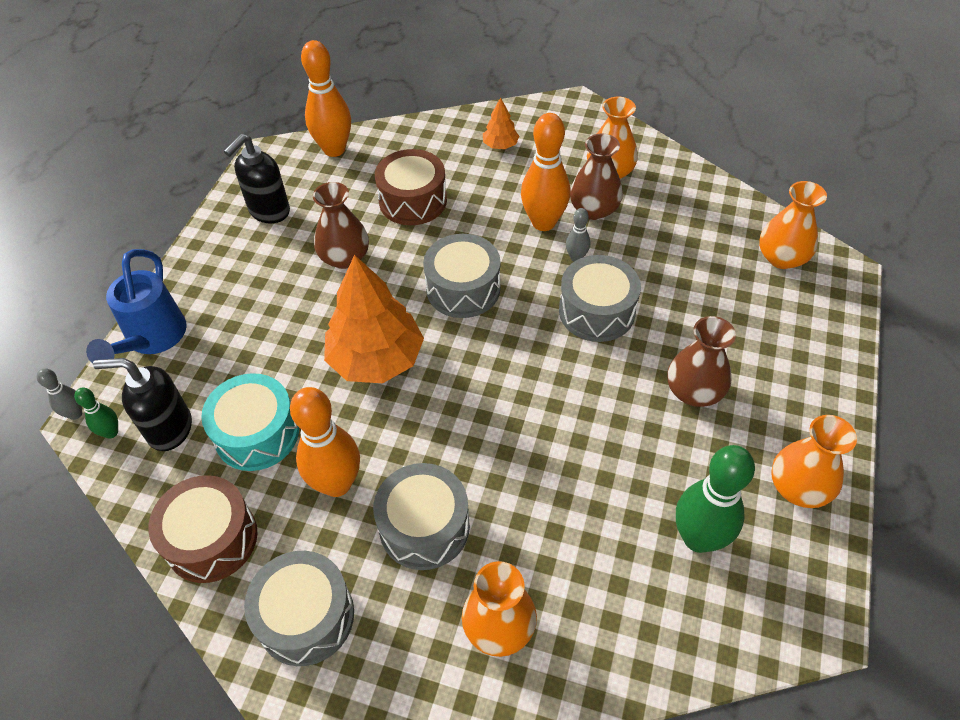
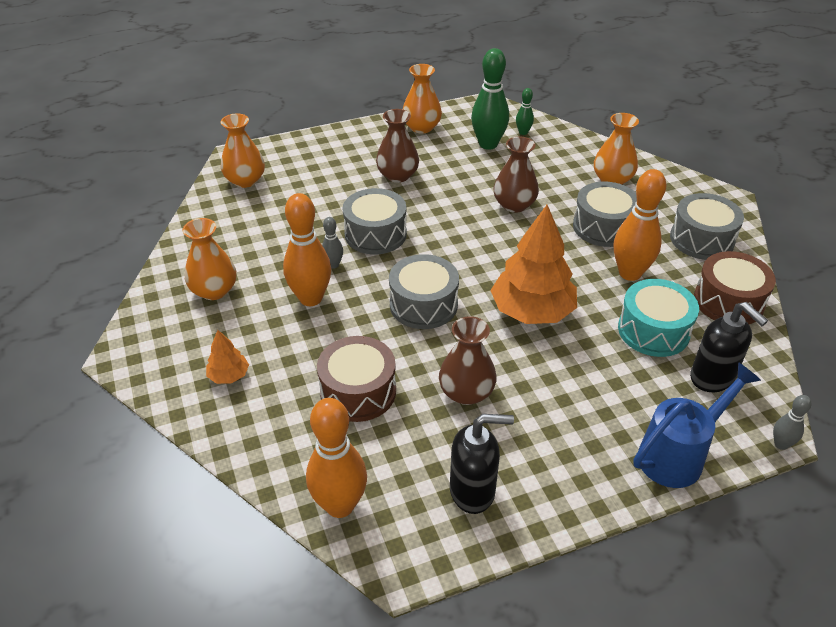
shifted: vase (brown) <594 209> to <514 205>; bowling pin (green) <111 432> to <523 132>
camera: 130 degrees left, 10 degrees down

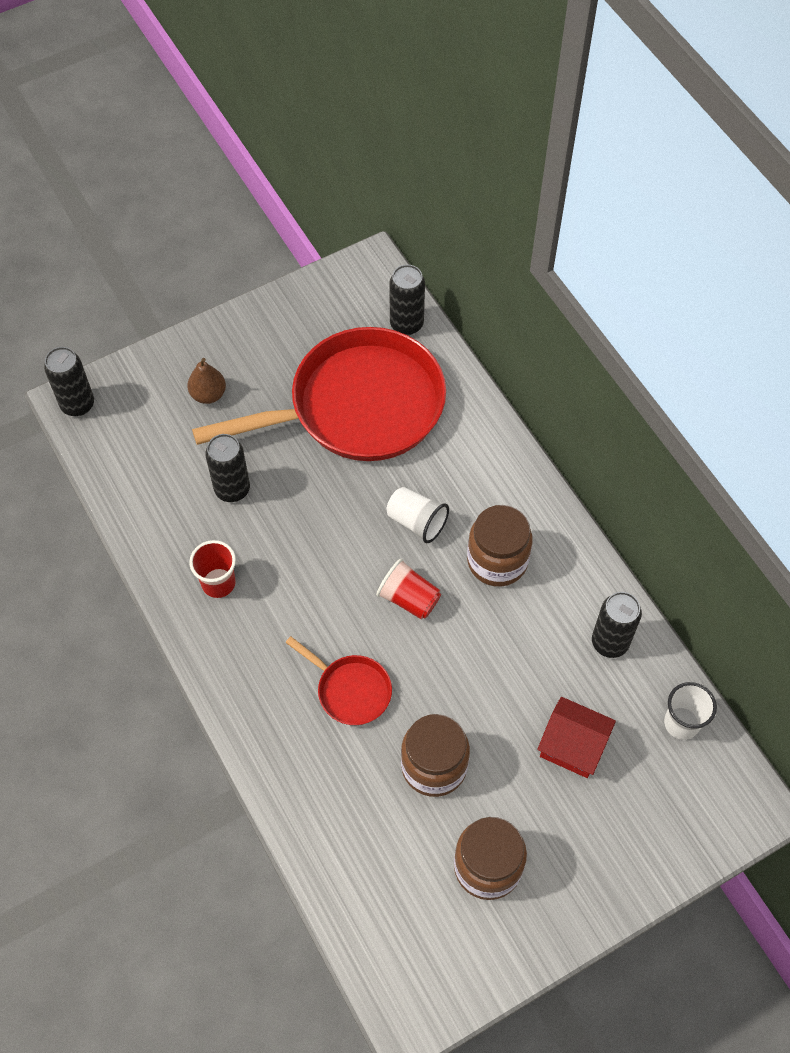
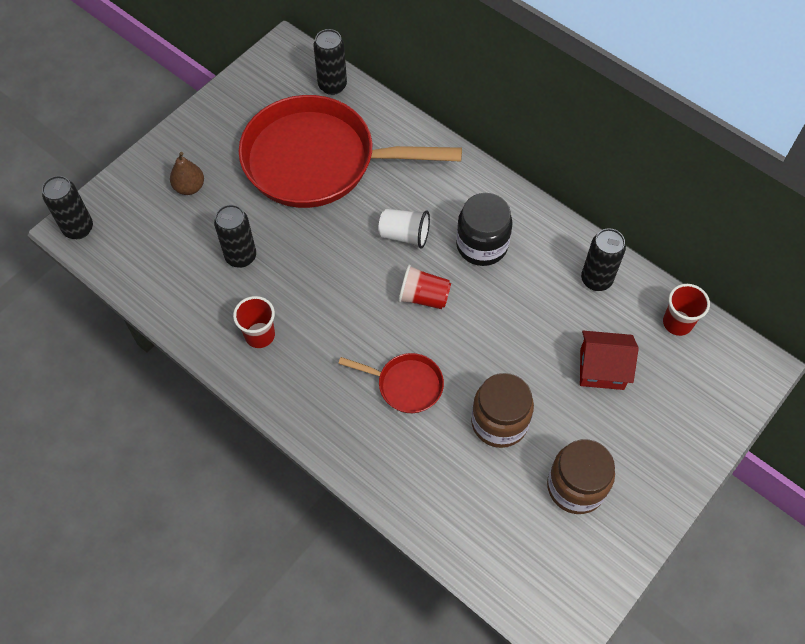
repainted: jar (brown) <497 561> to jar (black) <482 245>; cup (white) <681 723> to cup (red) <677 323>
rotated: pan (red) <357 407> = <318 161> 135 degrees counterclockwise
camera: 20 degrees left, 0 degrees up

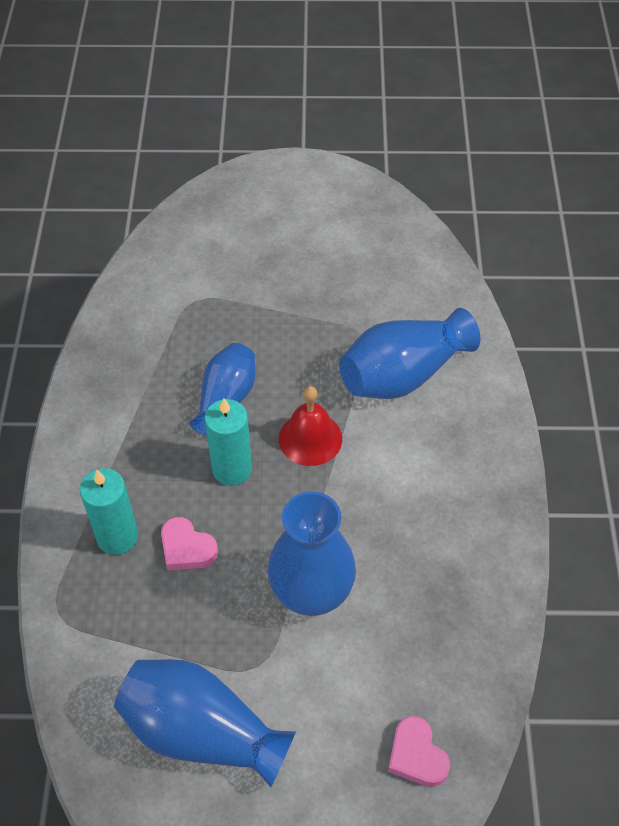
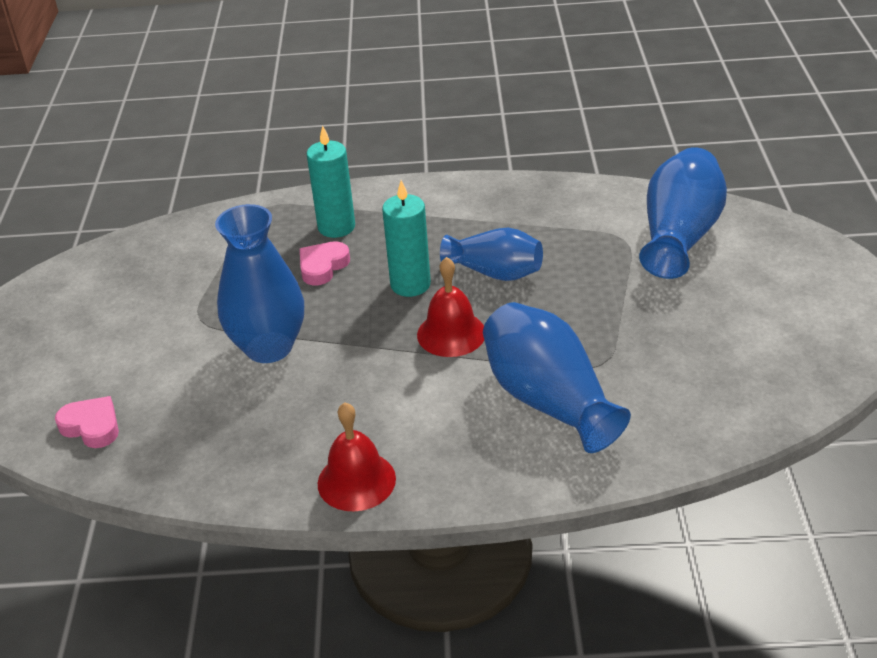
new: bell (red) <356 481>
shifted: vase (blue) <202 732> to <679 236>
rotated: heart (pink) <416 755> = <92 426> 60 degrees clockwise
camera: 90 degrees right, 15 degrees down

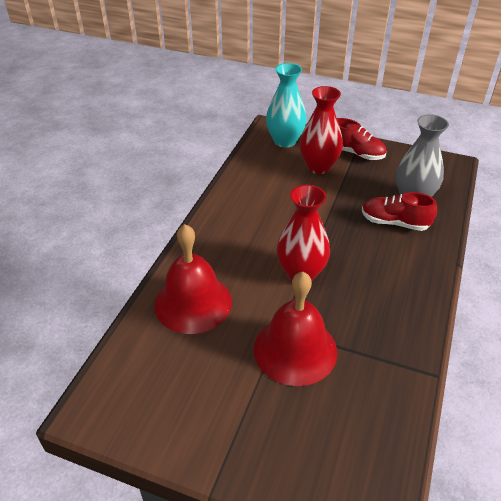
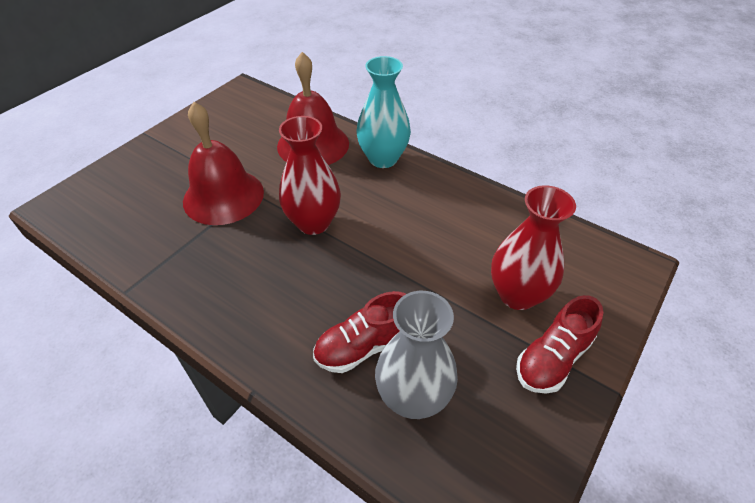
shifted: vase (turquoise) <285 141> to <383 158>
rotated: shoe (red) <394 223> = <364 346> 150 degrees counterclockwise
camera: 105 degrees right, 5 degrees up

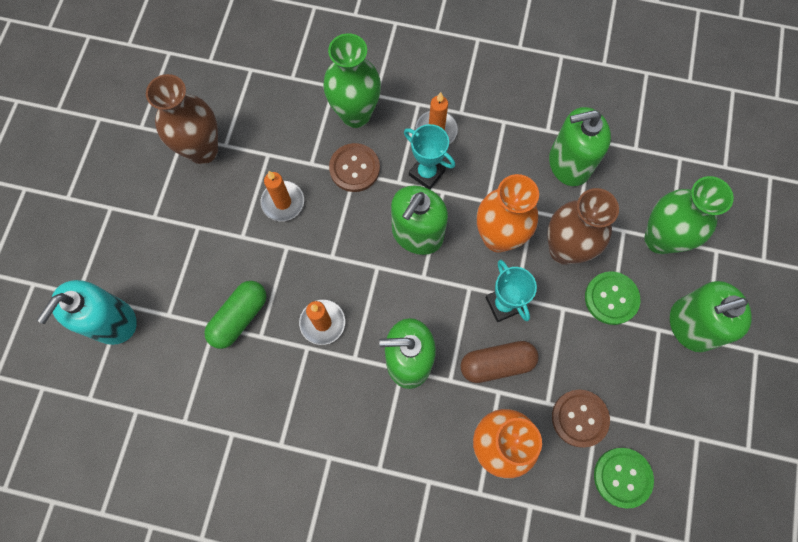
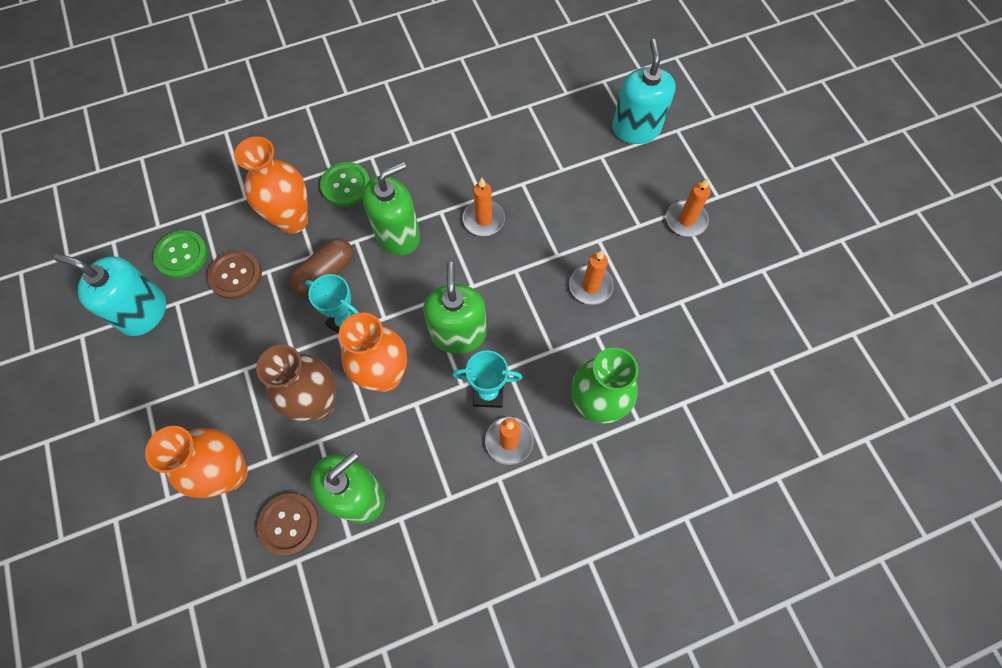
gone: vase (brown) <203 150>; capsule (green) <239 317>; soap dispenser (green) <691 325>
new: soap dispenser (turquoise) <143 312>; candle (orange) <686 220>
shifted: button (brown) <354 168> to <289 524>; button (green) <611 298> to <346 185>
repainted: vase (green) <659 239> to vase (orange) <230 473>
camera: 145 degrees right, 5 degrees down

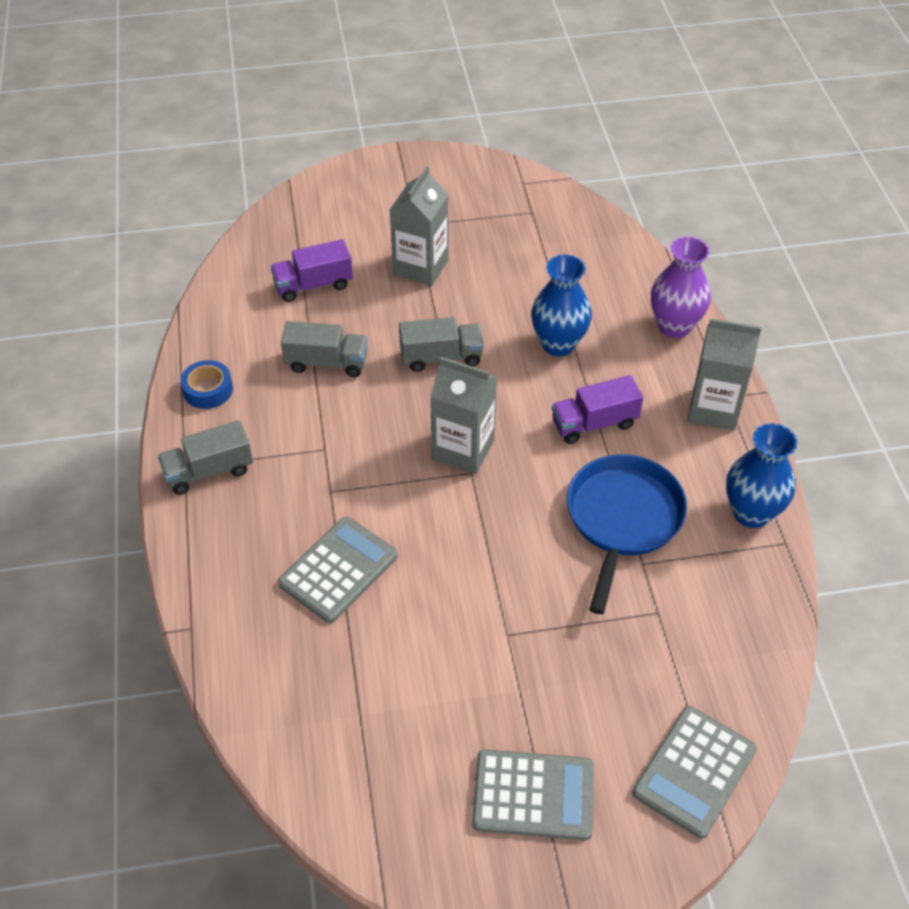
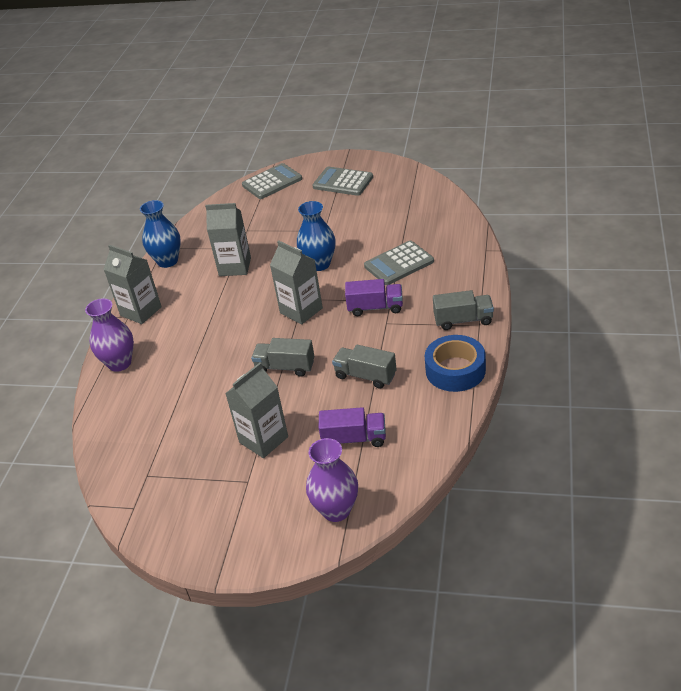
new: vase (purple) <336 510>
shifted: vase (blue) <558 344> to <319 264>; truck (purple) <594 423> to <375 308>
swapped: pan (blue) <623 519> to carton (grey) <235 267>
scaled: tape (blue) <208 390> = <455 370> x1.64
camera: 155 degrees left, 10 degrees down

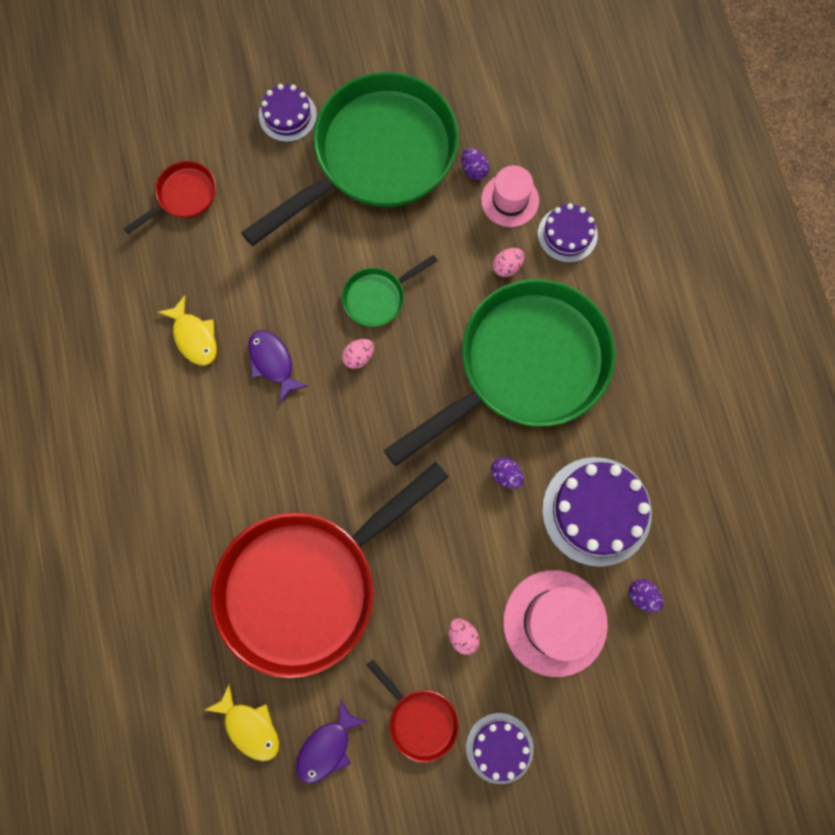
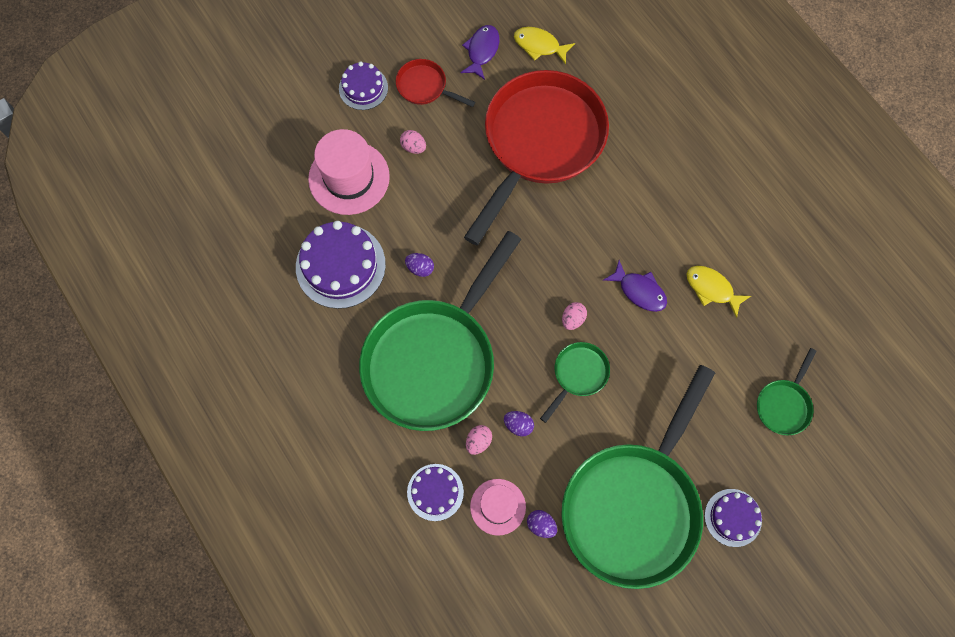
shifted: egg (purple) <642 596> to <518 425>
repainted: pan (red) <183 196> to pan (green) <784 405>
camera: 160 degrees right, 5 degrees down

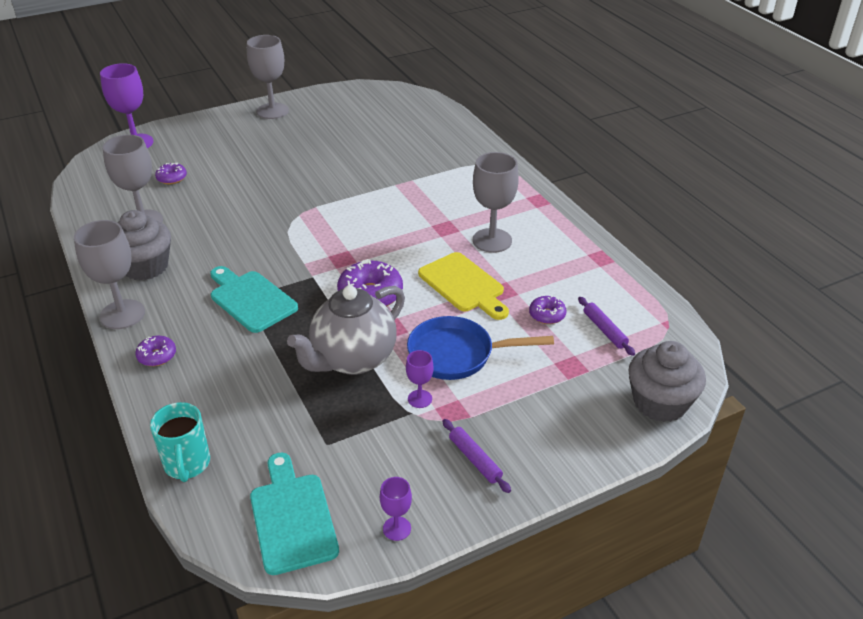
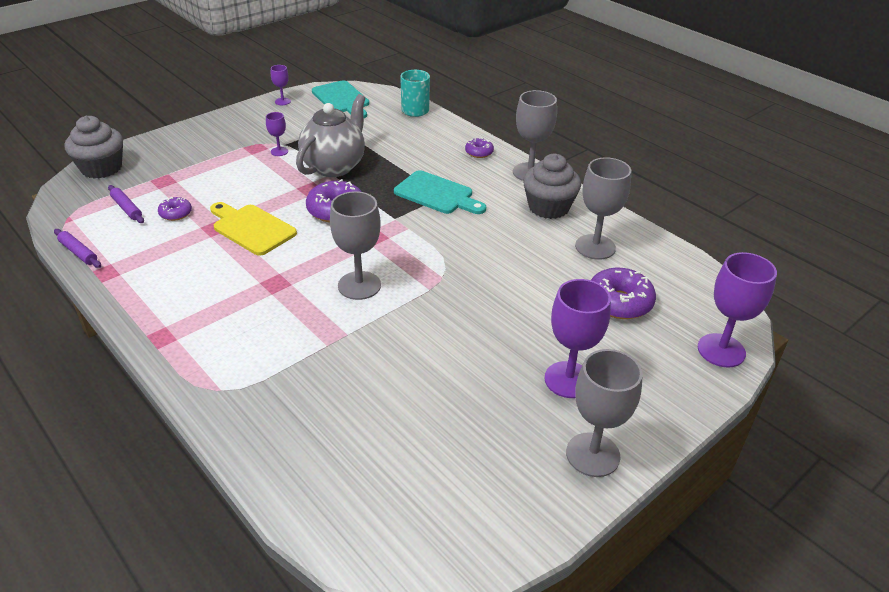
gone: pan (blue) <457 354>
new: goblet (purple) <568 380>
shifted: rolling pin (purple) <475 459> to <78 252>; goblet (grey) <492 240> to <359 285>
scaled: donut (purple) <172 178> = <619 302> x1.82
camera: 165 degrees right, 0 degrees up

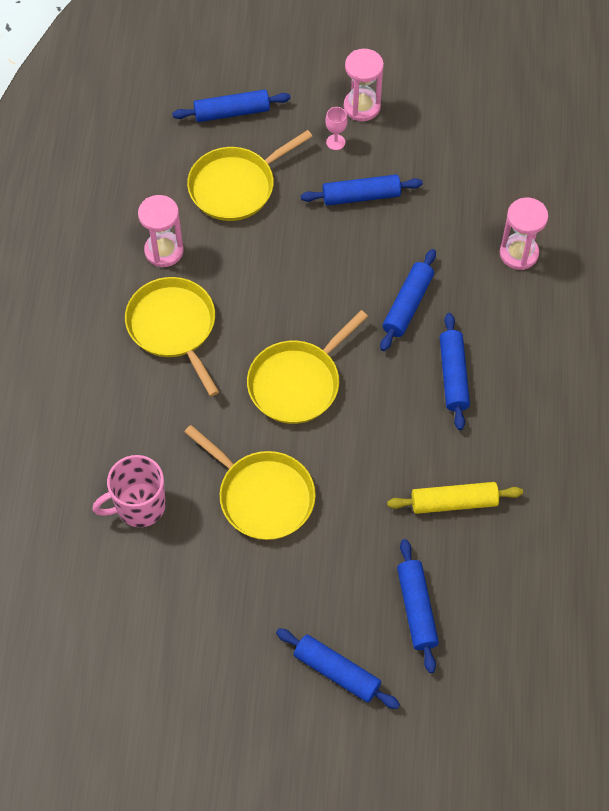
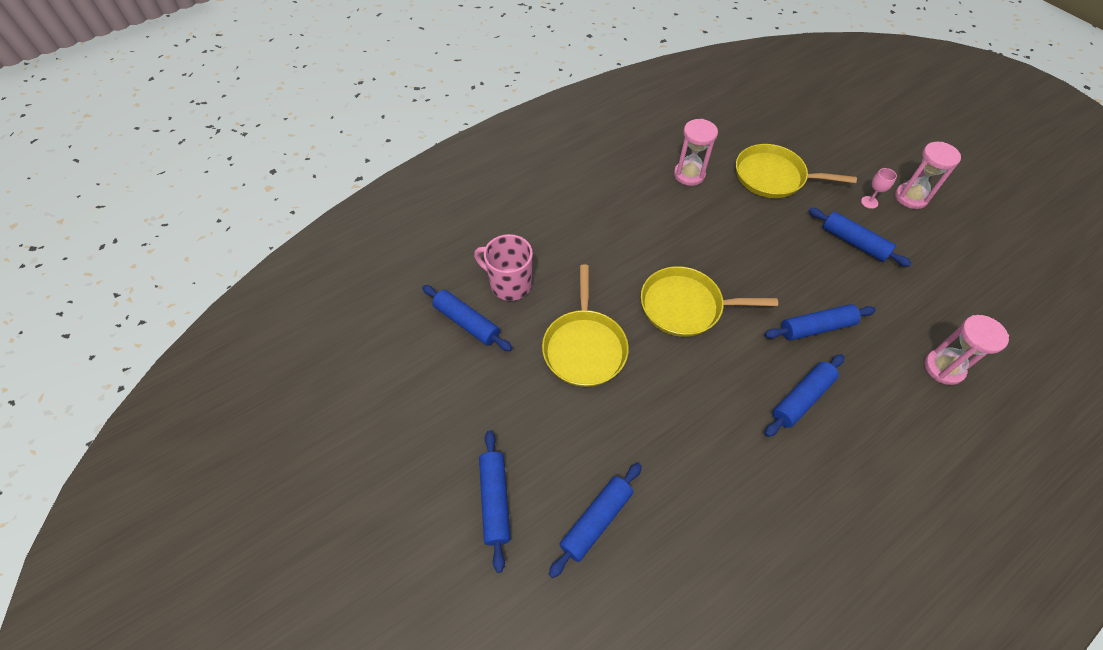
gone: pan (yellow) <173 327>; rolling pin (yellow) <454 502>
shifted: rolling pin (blue) <232 112> to <467 322>
camera: 50 degrees right, 5 degrees down

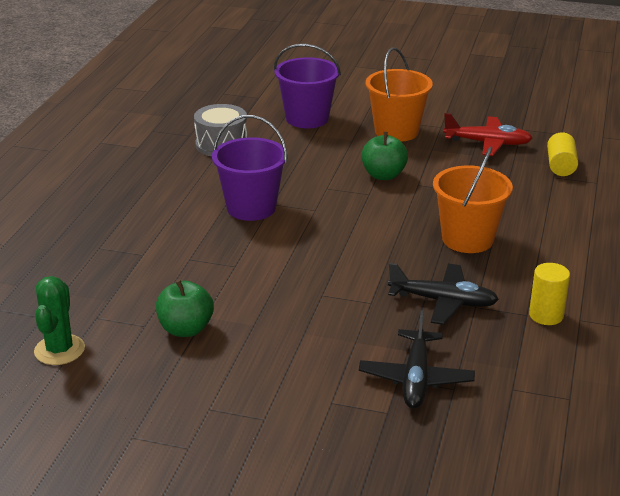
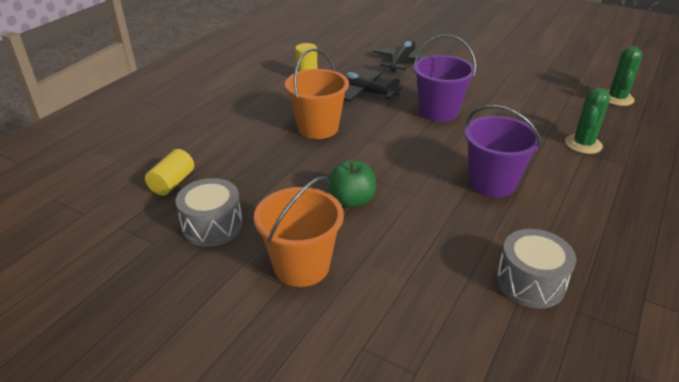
gone: apple (green) <186 329>
new: cactus (green) <583 144>
shifted: bucket (purple) <307 118> to <438 111>
swapped: plane (red) <488 143> to drum (grey) <212 226>
camera: 165 degrees left, 5 degrees up

